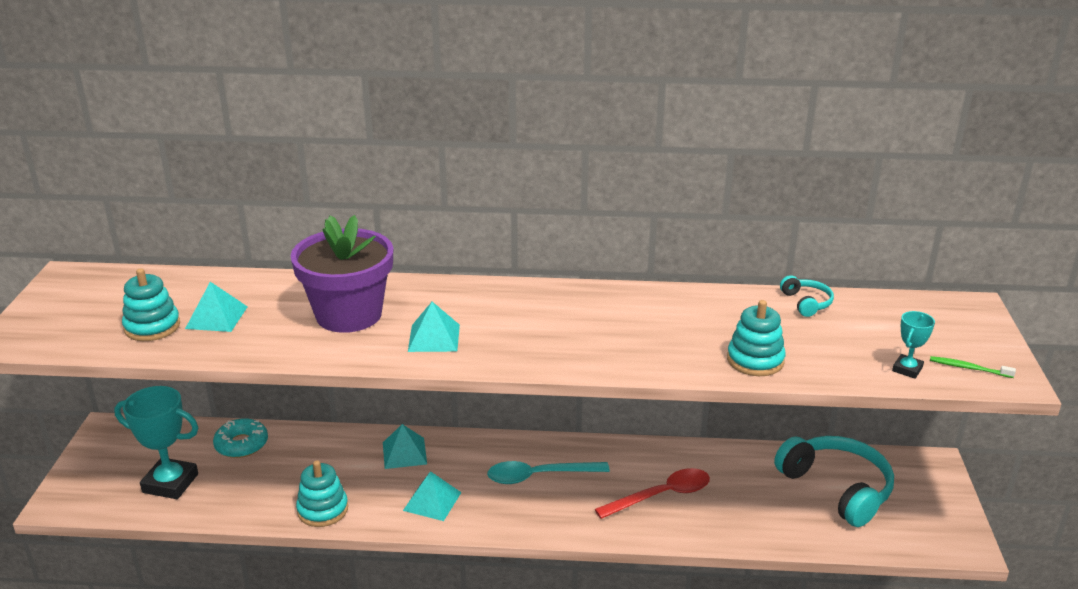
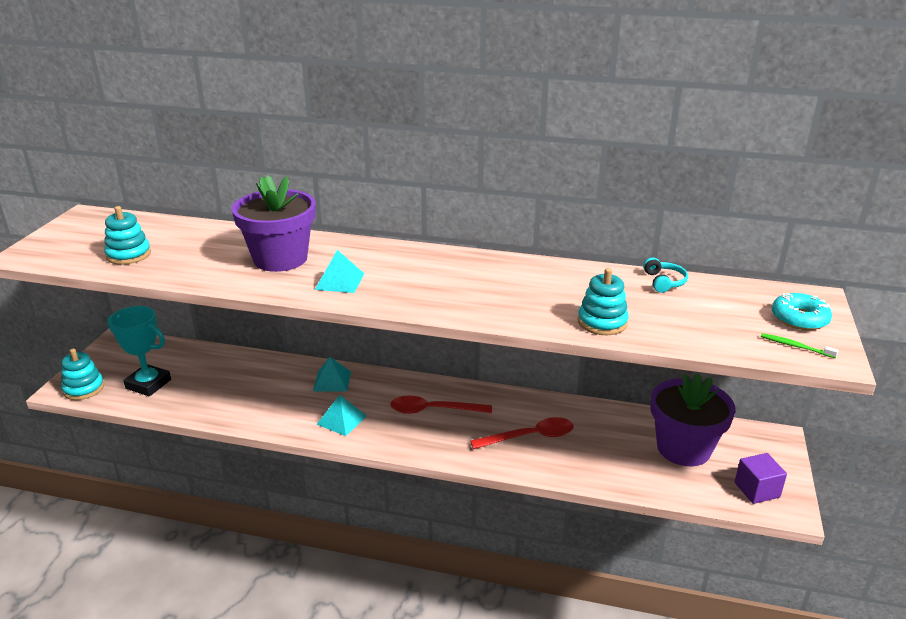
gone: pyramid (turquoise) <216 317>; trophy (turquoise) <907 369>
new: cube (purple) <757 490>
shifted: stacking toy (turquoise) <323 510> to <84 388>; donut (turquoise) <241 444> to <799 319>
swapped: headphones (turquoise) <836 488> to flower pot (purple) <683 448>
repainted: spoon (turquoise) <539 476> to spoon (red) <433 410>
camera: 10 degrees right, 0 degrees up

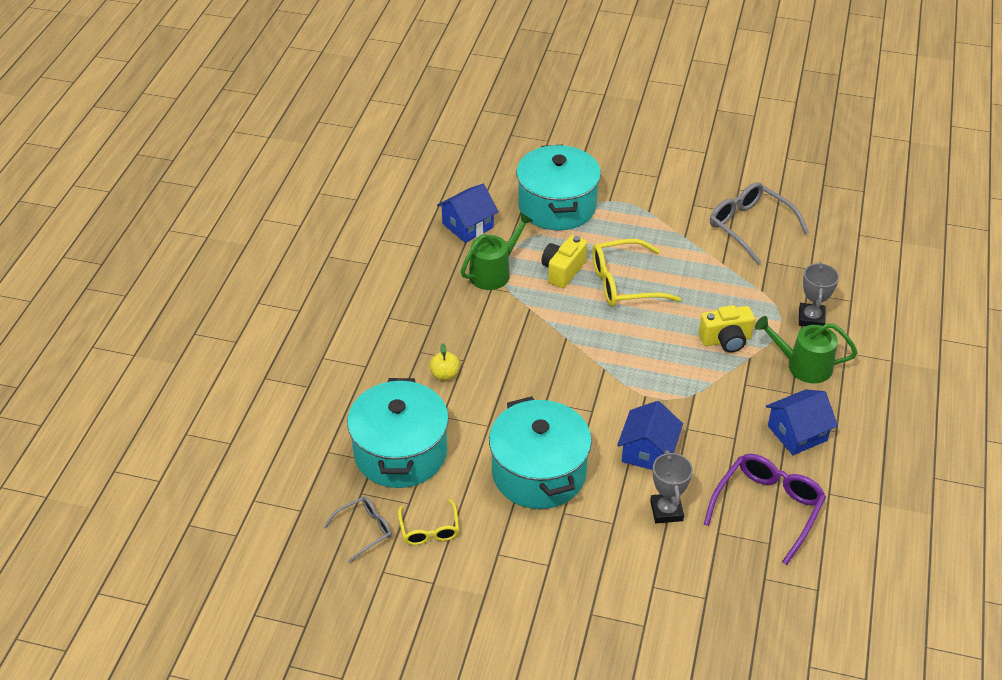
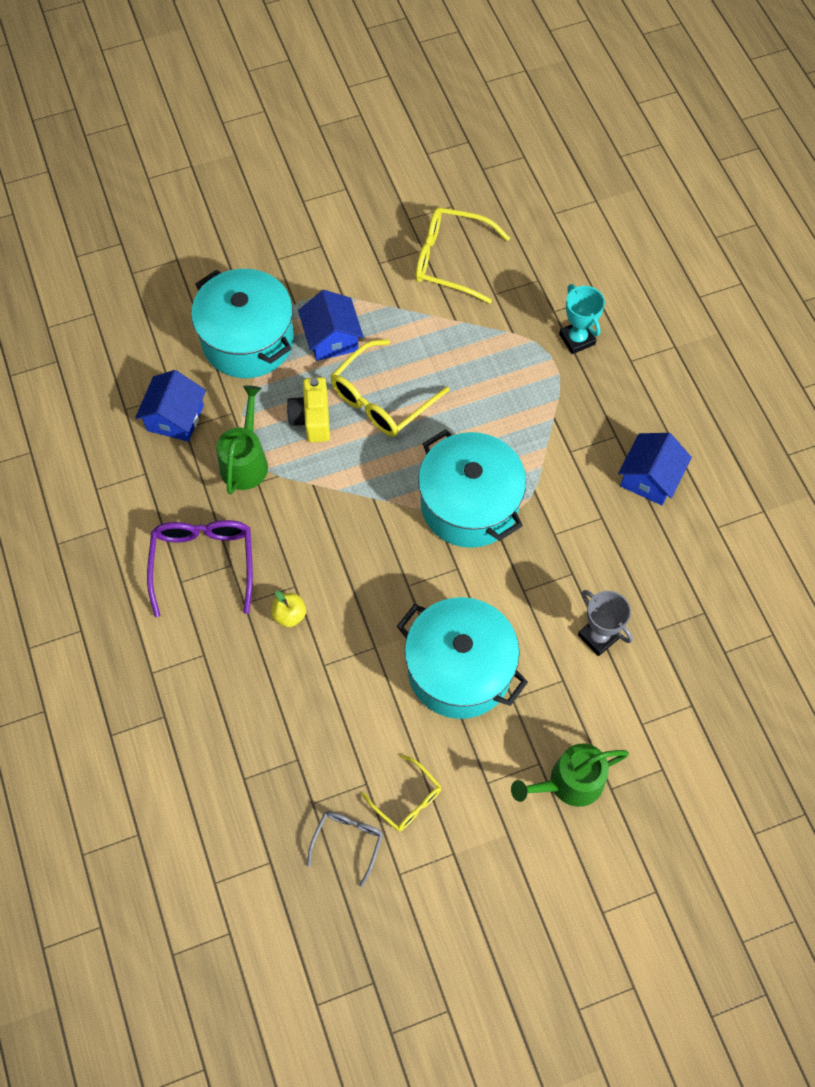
gone: camera (yellow) <726 340>
shifted: glasses (purple) <767 508> to <203 563>; house (blue) <648 451> to <332 338>; pot (turquoise) <400 453> to <469 504>; watering can (green) <803 365> to <569 782>
repainted: glasses (grey) <750 227> to glasses (yellow) <451 260>; trophy (grey) <811 318> to trophy (turquoise) <577 339>
camera: 35 degrees left, 20 degrees up

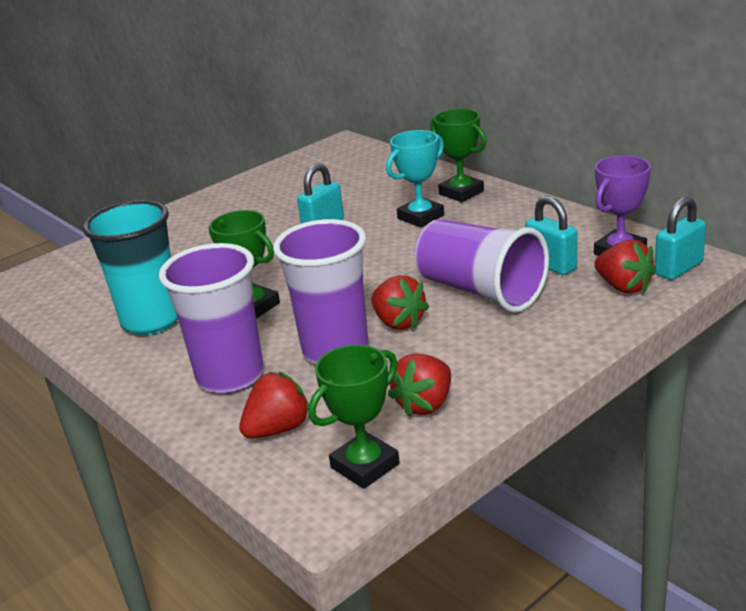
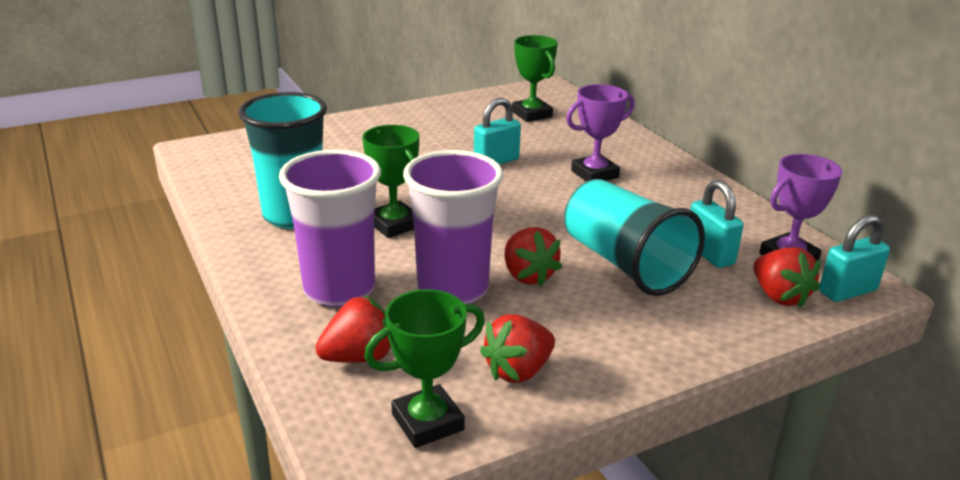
shifted: trophy (green) <461 193> to <531 114>
repainted: cup (purple) <480 291> to cup (turquoise) <625 264>; trophy (turquoise) <420 217> to trophy (purple) <594 174>
camera: 10 degrees right, 0 degrees up

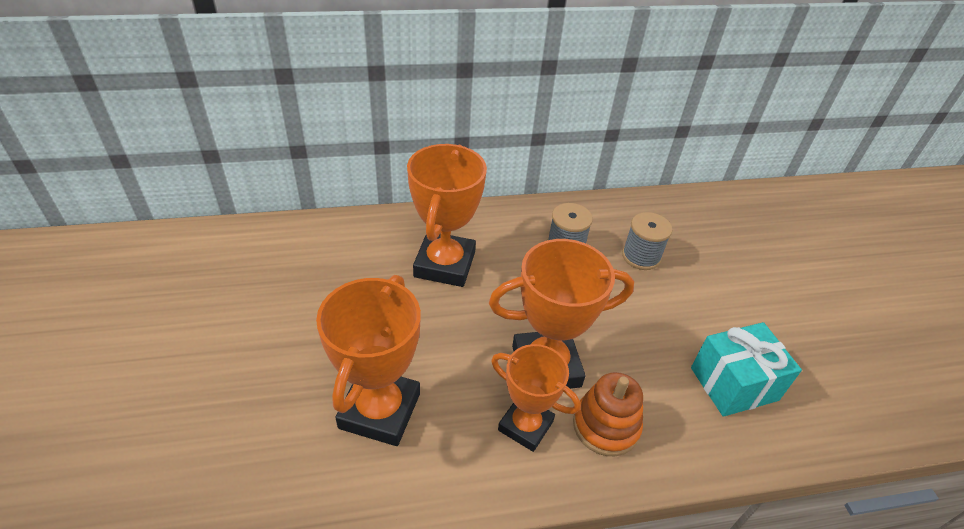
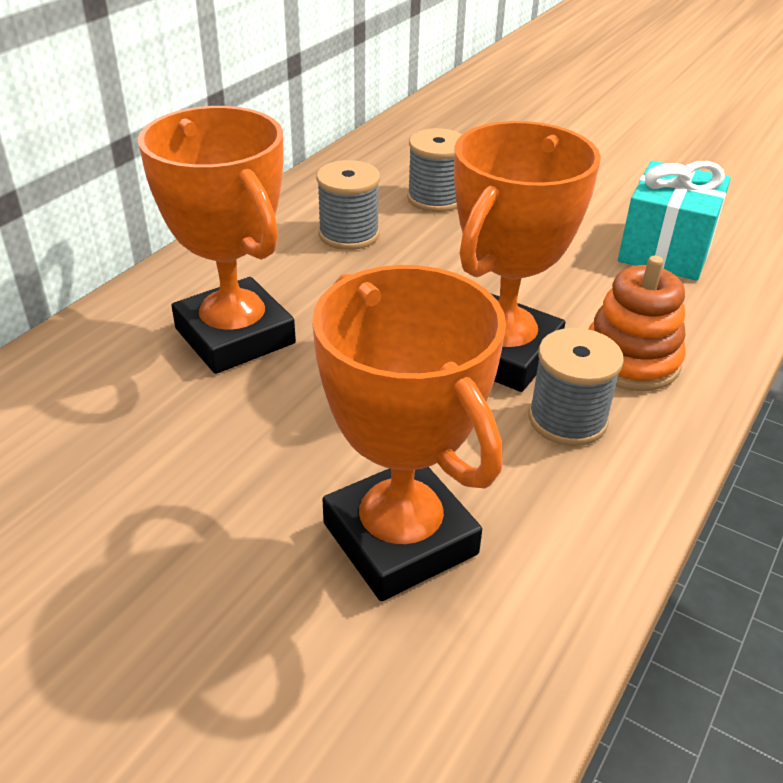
swapped: trophy (orange) <525 426> to spool (grey) <567 419>
camera: 45 degrees left, 5 degrees down

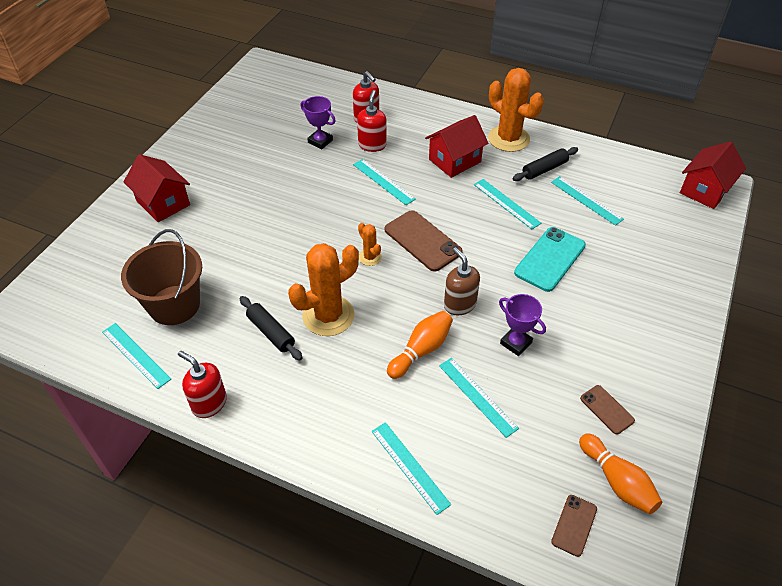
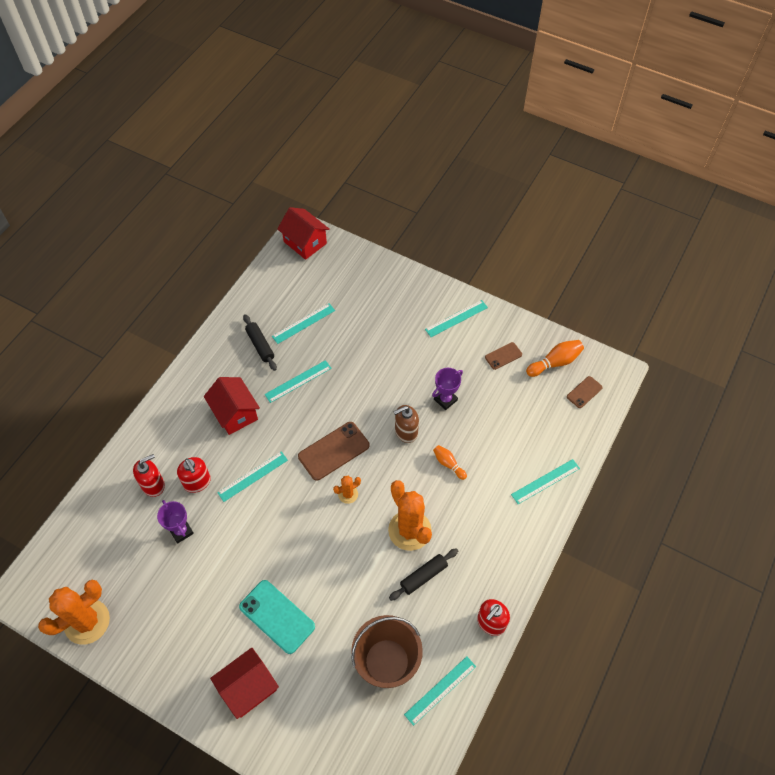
shifted: cactus (orange) <508 139> to <87 622>; phone (turquoise) <550 259> to <277 616>; ruler (turquoise) <477 396> to <456 318>
rotated: trophy (purple) <320 141> = <181 531> 75 degrees counterclockwise; soap dispenser (red) <372 145> = <197 482> 135 degrees counterclockwise; phone (brown) <574 525> = <584 392> 75 degrees counterclockwise
scaled: bowling pin (orange) <421 350> = <448 464> x0.64
camera: 85 degrees left, 10 degrees up

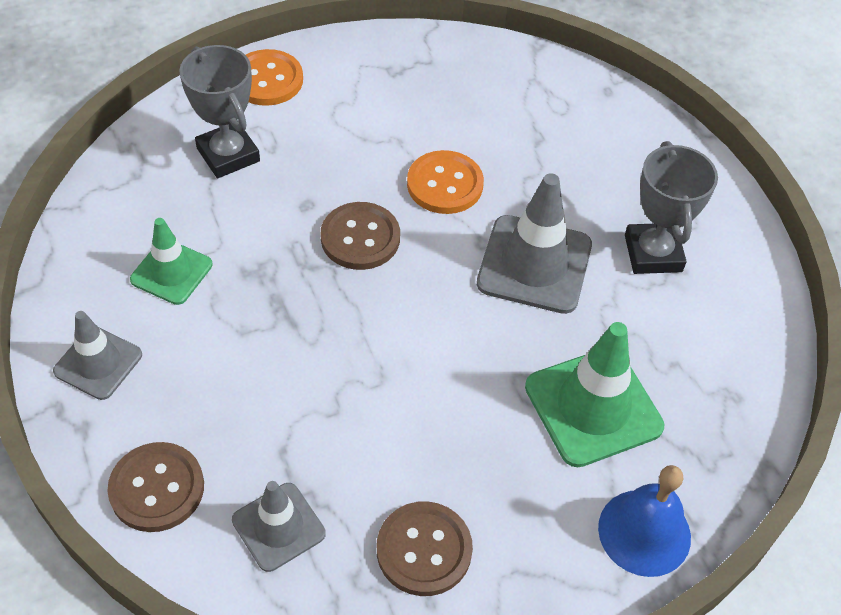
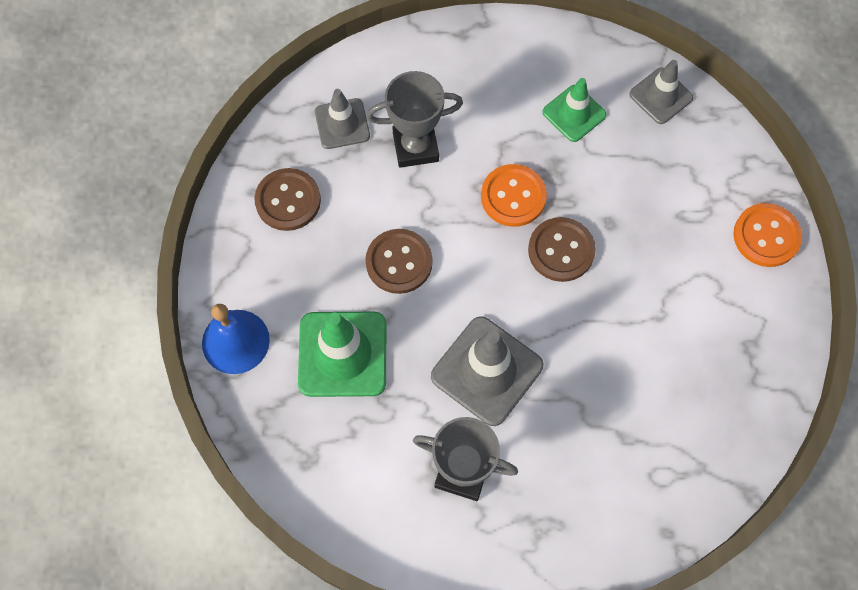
shifted: button (brown) <157 488> to <399 262>; trophy (grey) <228 155> to <415 147>; button (orange) <445 184> to <513 196>; traffic cone (grey) <98 363> to <661 96>
camera: 115 degrees right, 15 degrees up

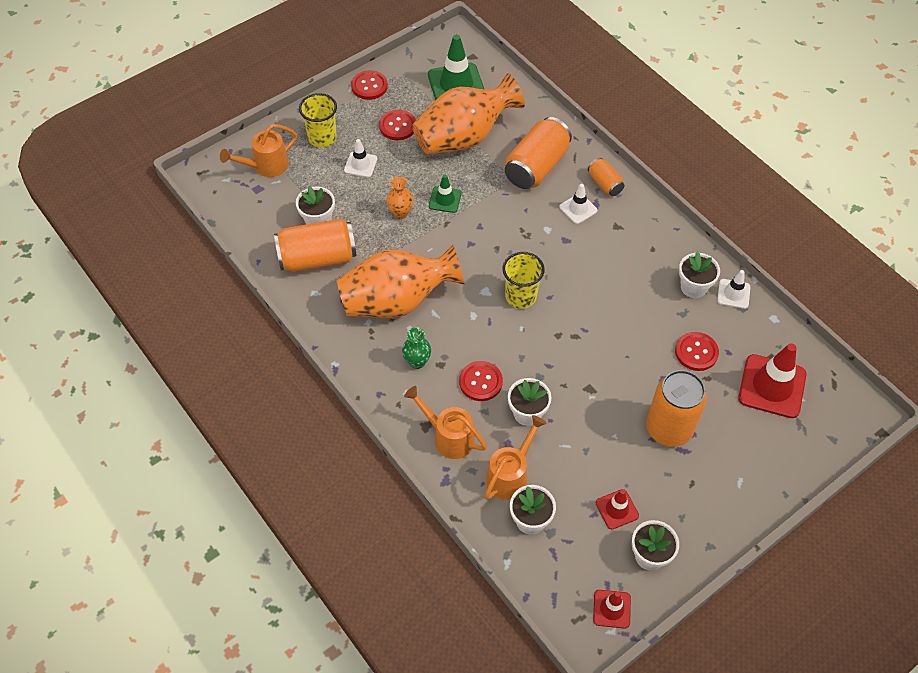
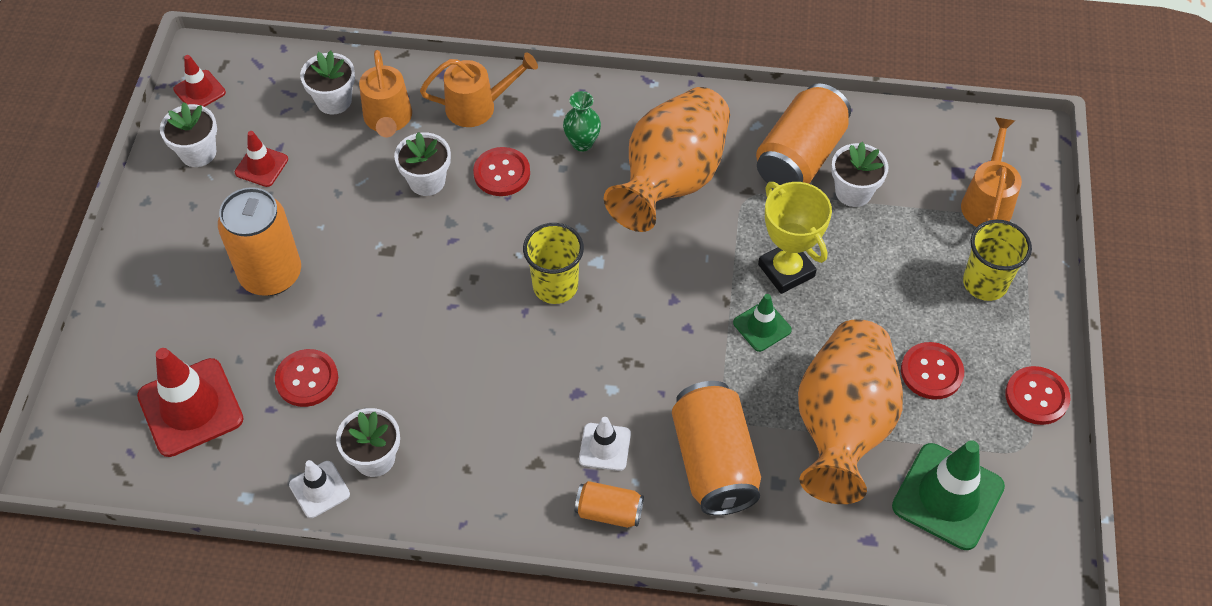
gone: traffic cone (white) <360 164>
swapped: vase (orange) <400 213> to trophy (yellow) <786 270>
camera: 135 degrees right, 0 degrees up

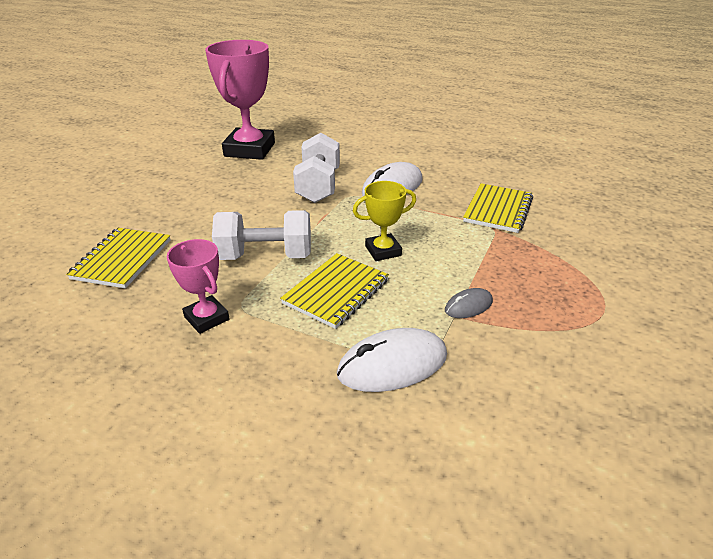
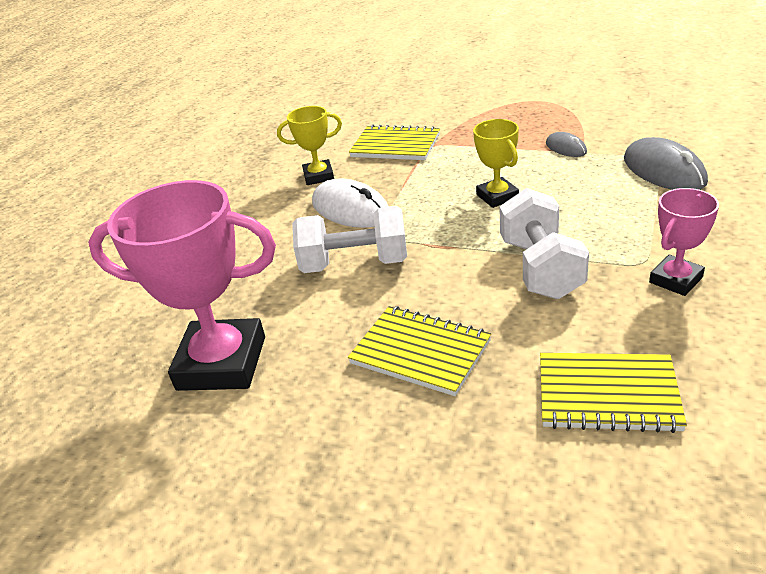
new: trophy (yellow) <318 176>
shifted: notebook (yellow) <336 292> to <420 352>
repainted: mouse (white) <392 364> to mouse (grey) <663 170>
camera: 90 degrees left, 0 degrees up

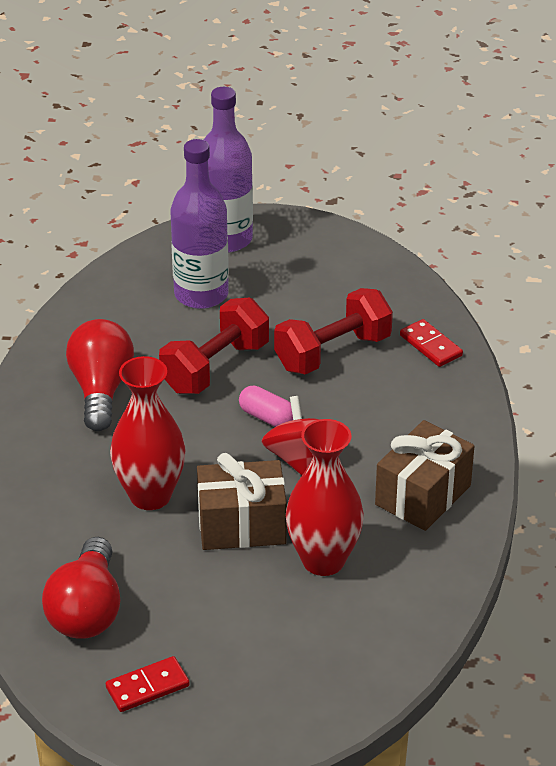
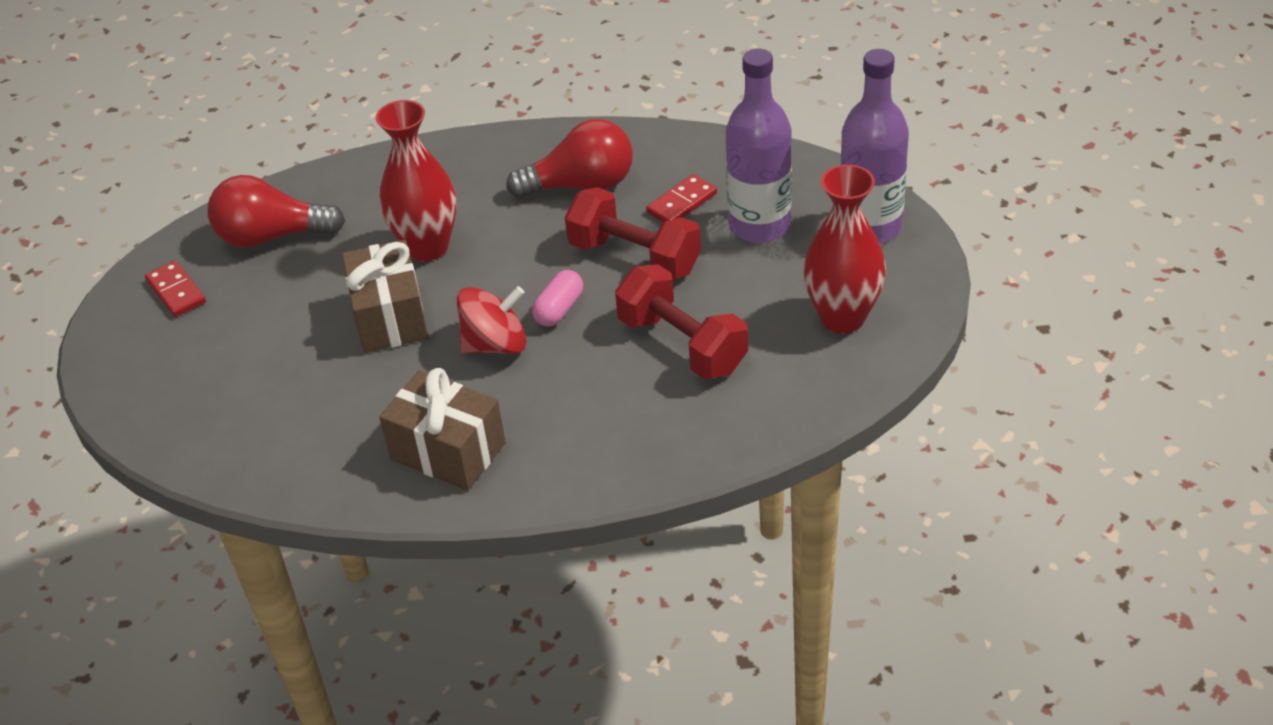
shifted: domino (red) <431 345> to <682 203>; vase (red) <323 560> to <842 318>
camera: 85 degrees right, 5 degrees up

